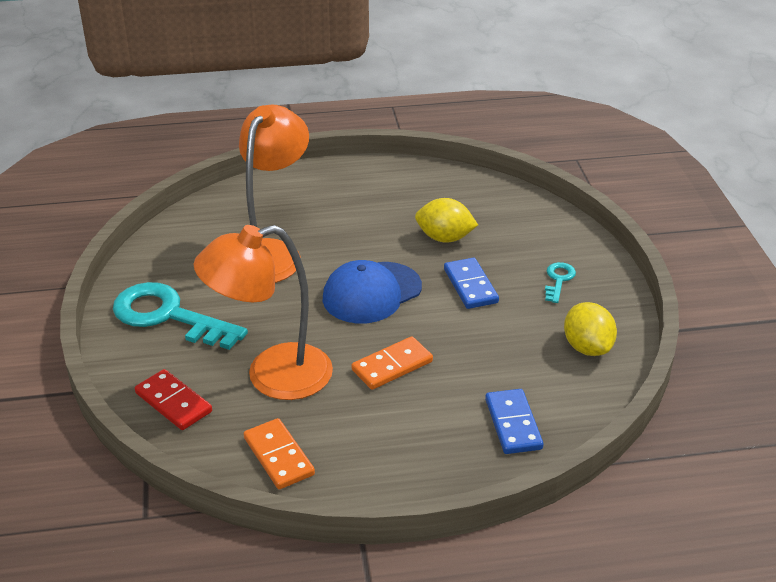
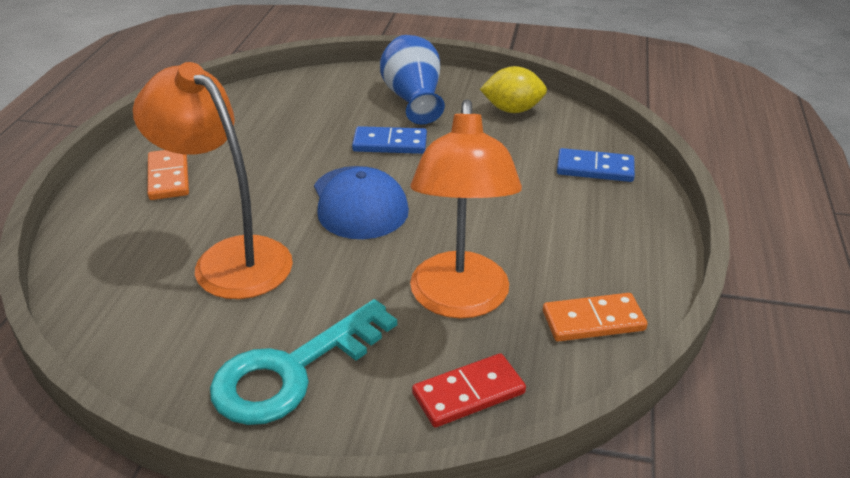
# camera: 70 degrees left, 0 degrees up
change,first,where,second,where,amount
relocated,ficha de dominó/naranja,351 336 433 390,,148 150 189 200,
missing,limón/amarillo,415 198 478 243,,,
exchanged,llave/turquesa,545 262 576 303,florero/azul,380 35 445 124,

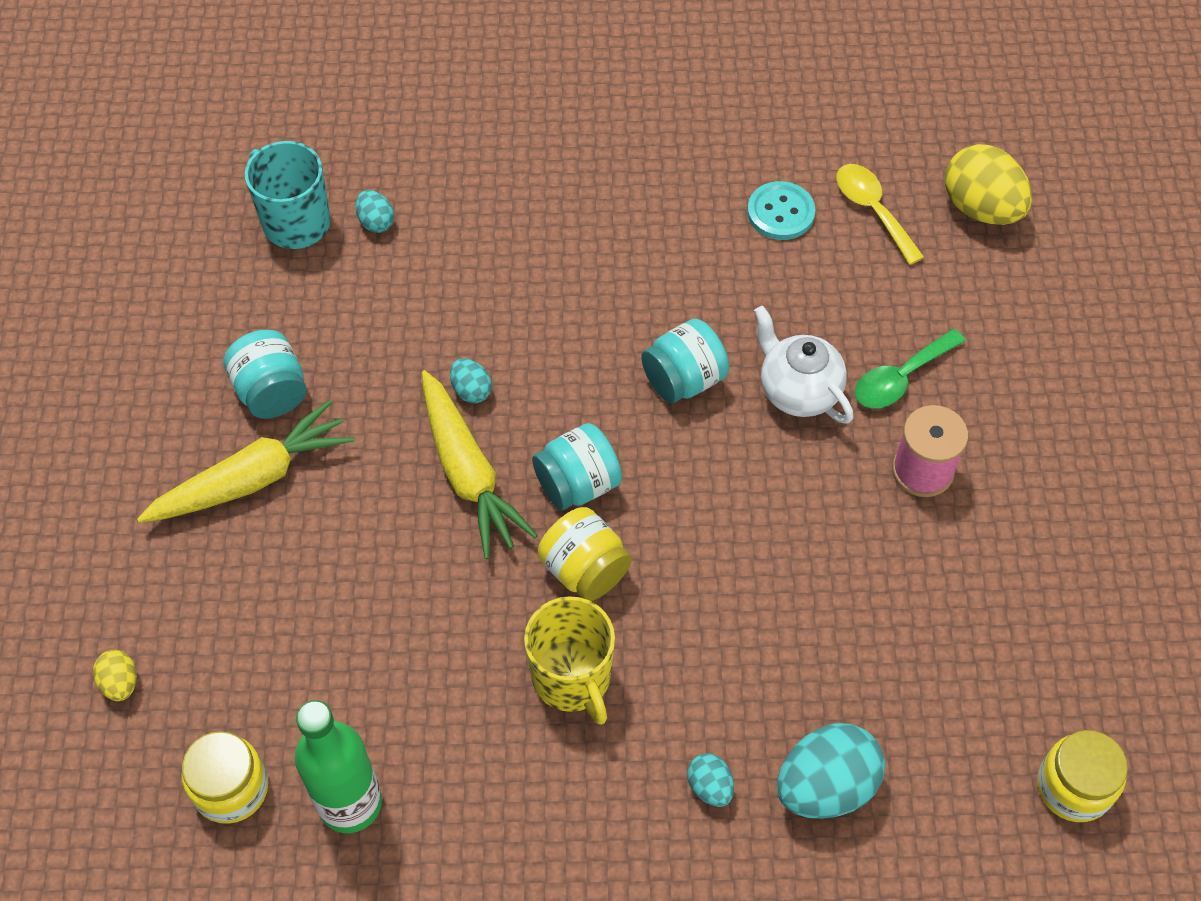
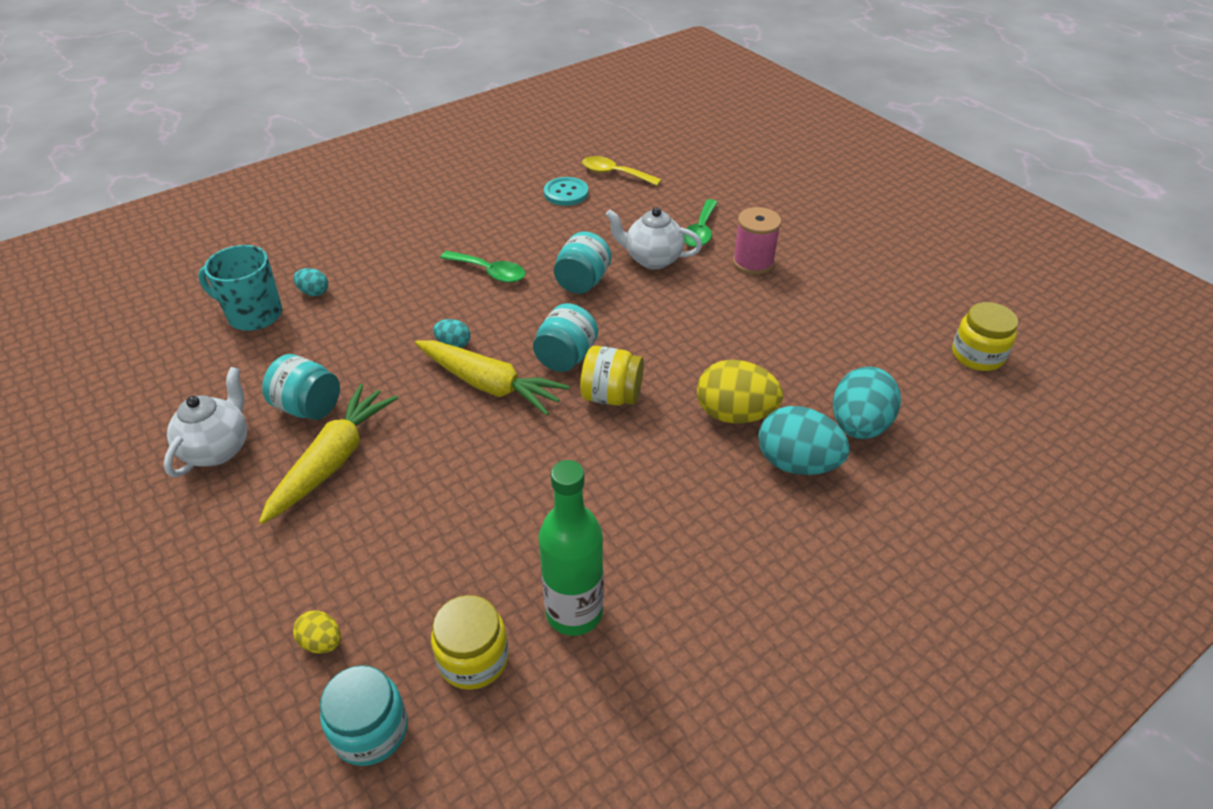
# camera: 35 degrees left, 15 degrees down
change,first,where,second,where,amount
missing,taza/amarillo,524 596 615 725,,,
size,huevo/turquesa,687 753 734 807,,758 406 850 475,x2.02
relocated,huevo/amarillo,945 144 1032 225,,697 360 783 424,
appeared,,,tetera/blanco,164 367 247 477,
appeared,,,tarro/turquesa,320 665 408 766,
appeared,,,cuchara/verde,440 251 526 283,

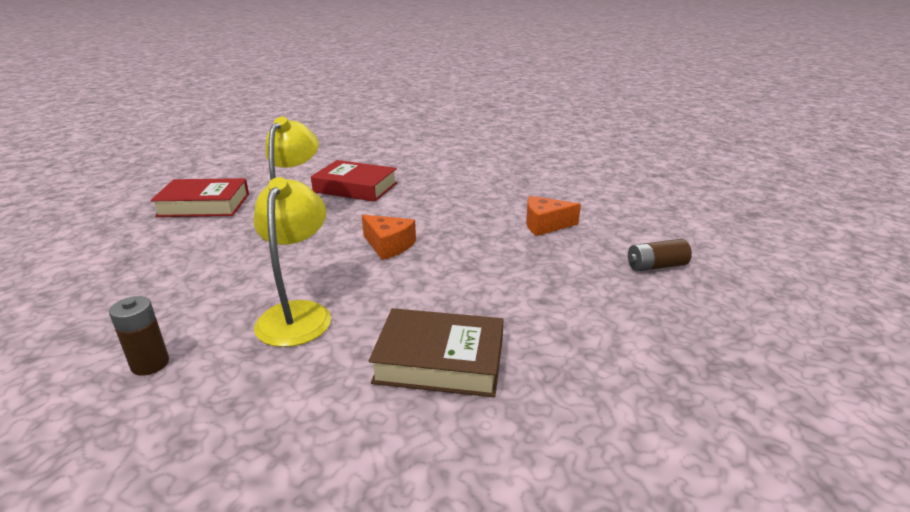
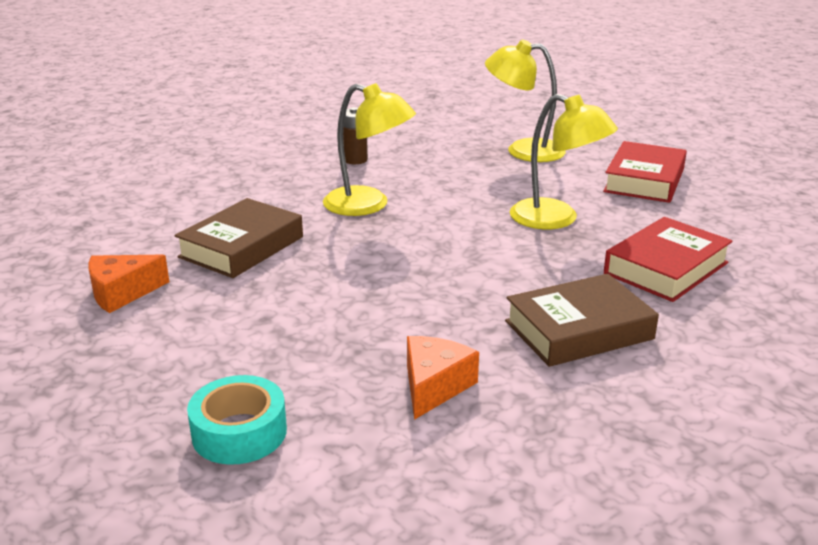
# camera: 115 degrees right, 0 degrees up
change,first,where,second,where,amount
relocated,queso/naranja,362 215 416 260,,88 255 169 313,
exchanged,pila/marrón,628 239 692 272,cinta adhesiva/turquesa,187 375 287 465,
appeared,,,lámpara/amarillo,485 39 566 162,
appeared,,,libro/marrón,505 274 659 367,

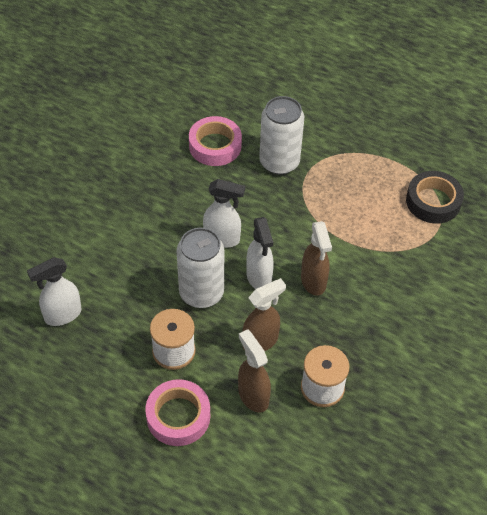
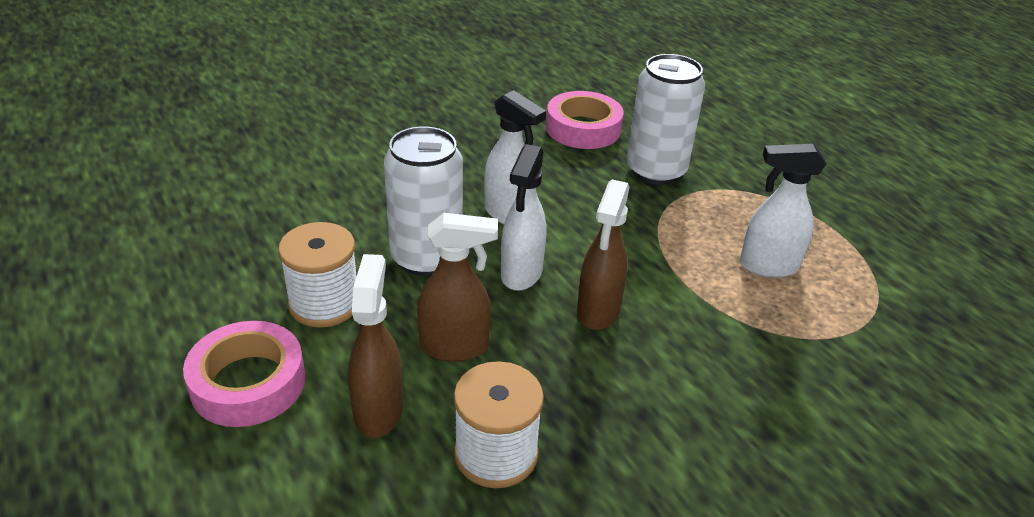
# camera: 30 degrees right, 15 degrees down
change,first,where,second,where,amount
relocated,pulverizador/blanco,27 257 82 326,,740 144 826 278,
missing,cinta adhesiva/negro,406 171 464 224,,,

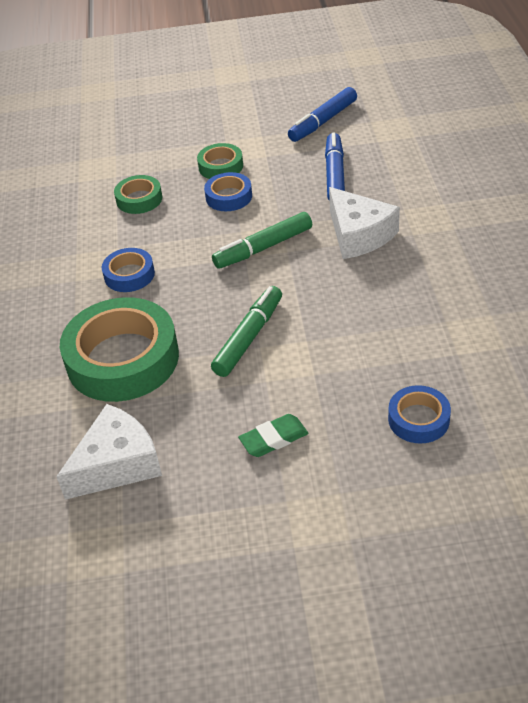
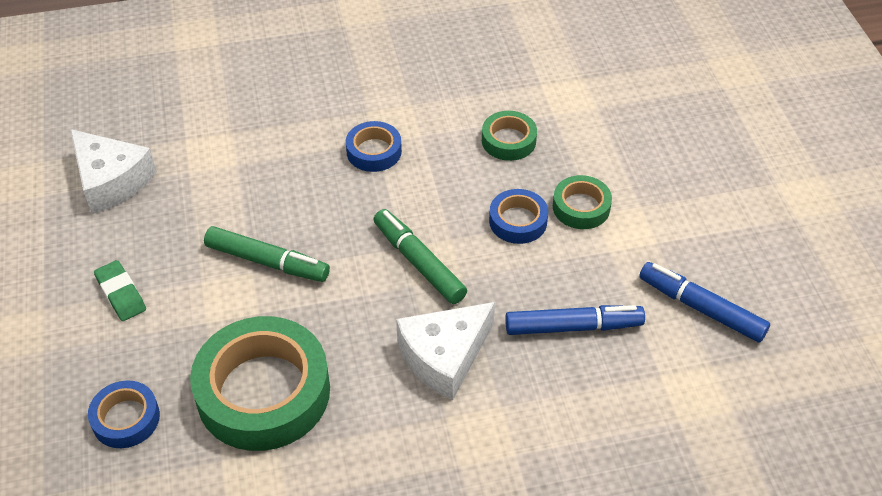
# camera: 80 degrees right, 5 degrees up
change,first,where,second,where,amount
relocated,cinta adhesiva/verde,60 297 179 402,,190 316 330 451,

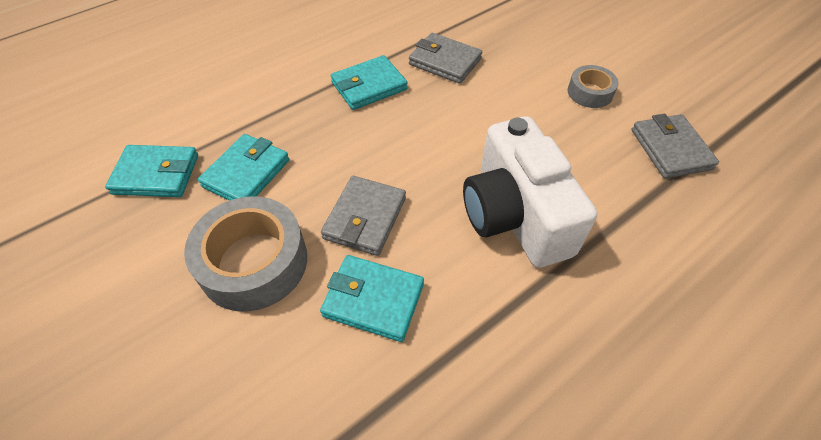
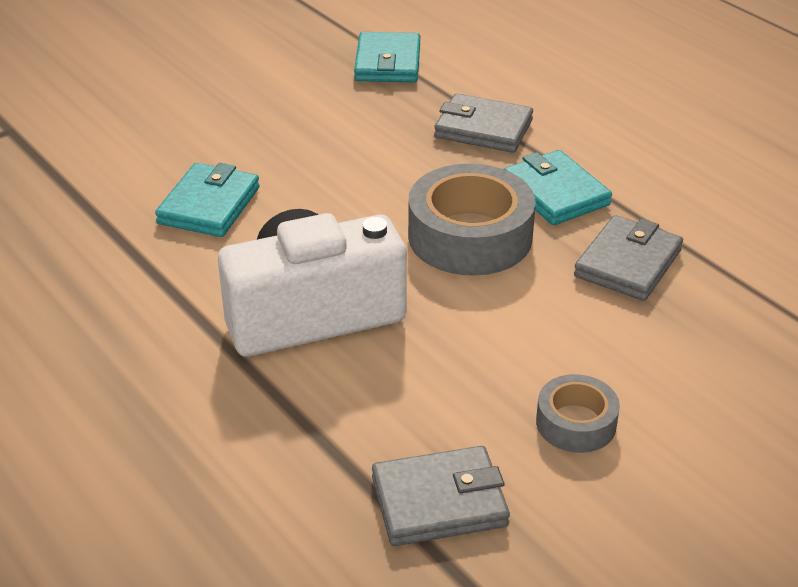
# camera: 90 degrees right, 15 degrees down
change,first,where,second,where,amount
relocated,cinta adhesiva/gris,184 196 307 312,,408 164 536 276,
missing,cartera/turquesa,198 134 289 200,,,
relocated,cartera/gris,321 176 406 256,,434 94 533 153,

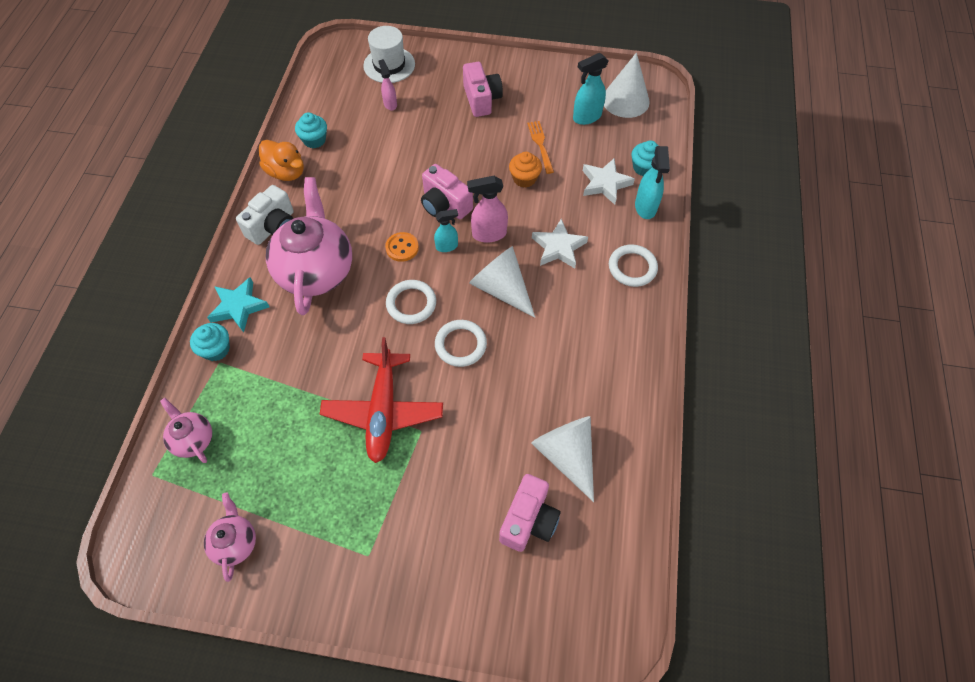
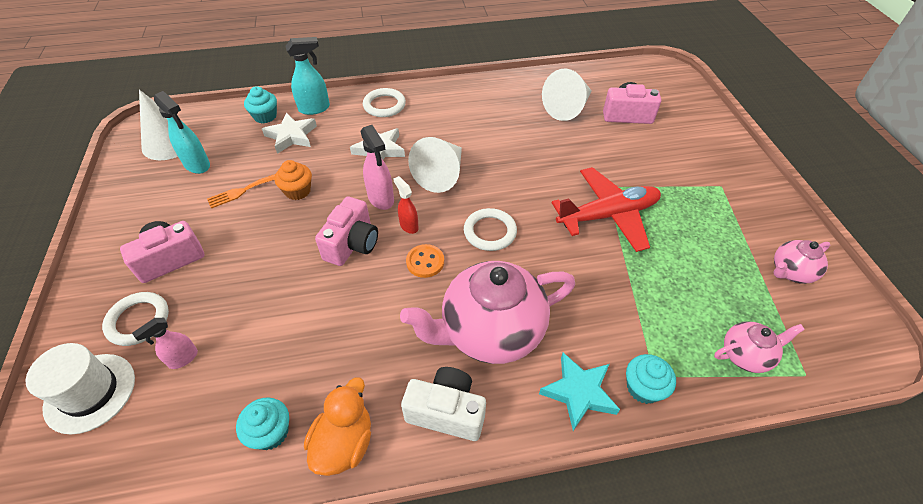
# camera: 110 degrees left, 10 degrees down
change,first,where,second,where,amount
spun,tetera/rosa,160 398 212 463,,714 321 805 373,135 degrees counterclockwise
colour,pulverizador/turquesa,434 209 458 252,pulverizador/rojo,394 176 418 234,
relocated,anillo/blanco,435 320 487 367,,102 292 169 346,

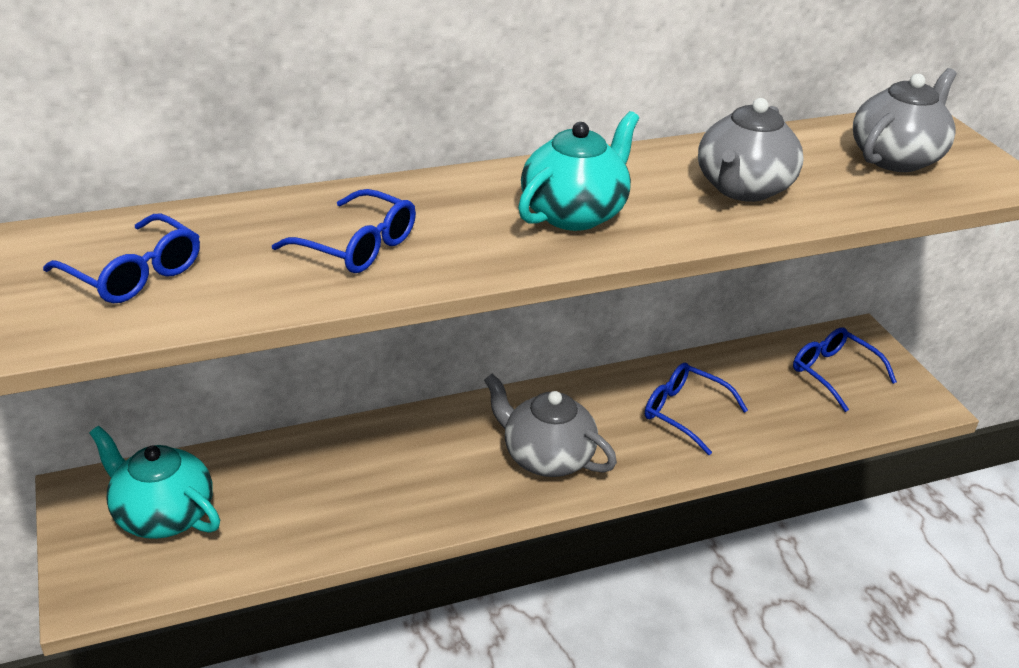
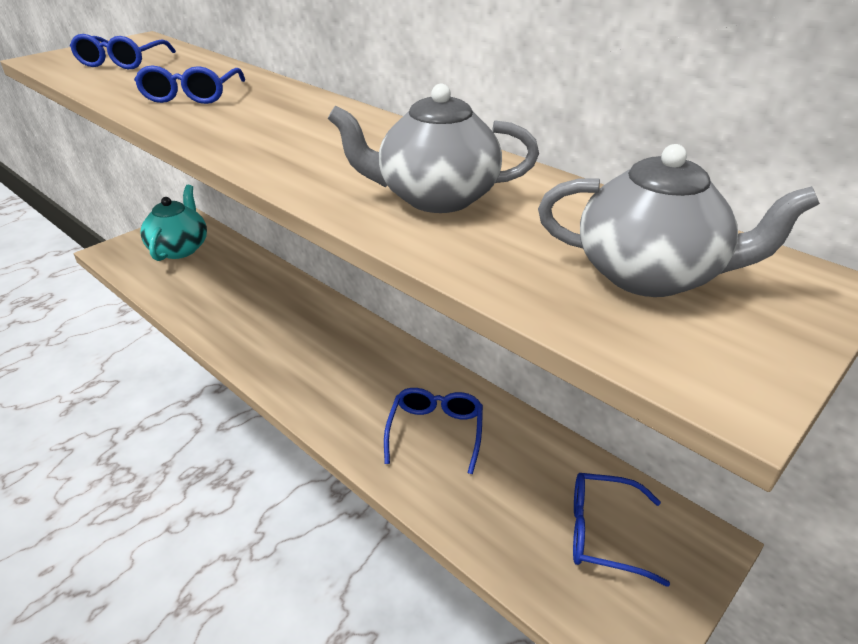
# camera: 65 degrees right, 0 degrees up
change,first,where,second,where,amount
missing,tetera/gris,484 374 617 477,,,
missing,tetera/turquesa,518 111 639 231,,,
spun,gafas/azul,793 327 897 412,,573 473 670 587,105 degrees counterclockwise

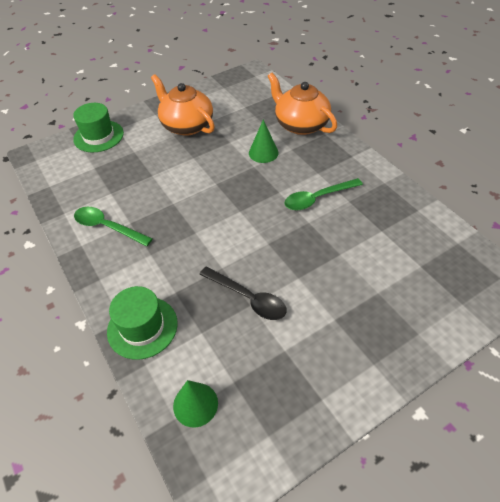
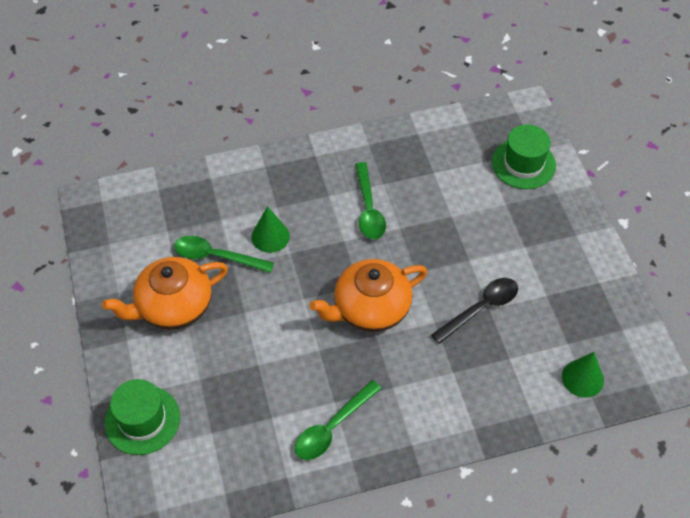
# camera: 75 degrees left, 5 degrees up
change,first,where,second,where,amount
relocated,sombrero/verde,107 286 178 360,,492 124 556 189,
relocated,tetera/naranja,267 73 337 135,,310 259 427 332,
appeared,,,cuchara/verde,174 236 274 273,

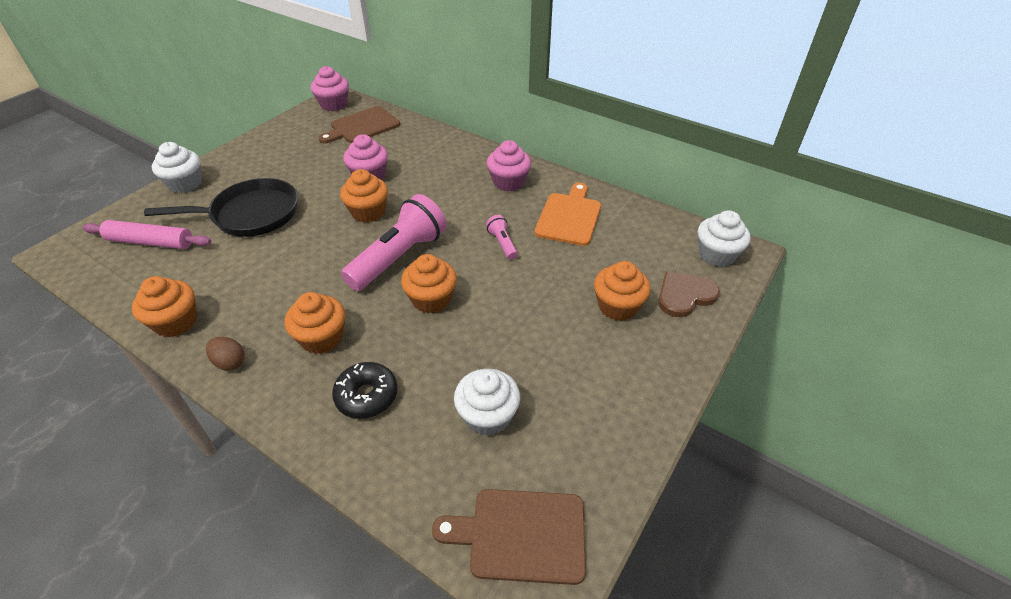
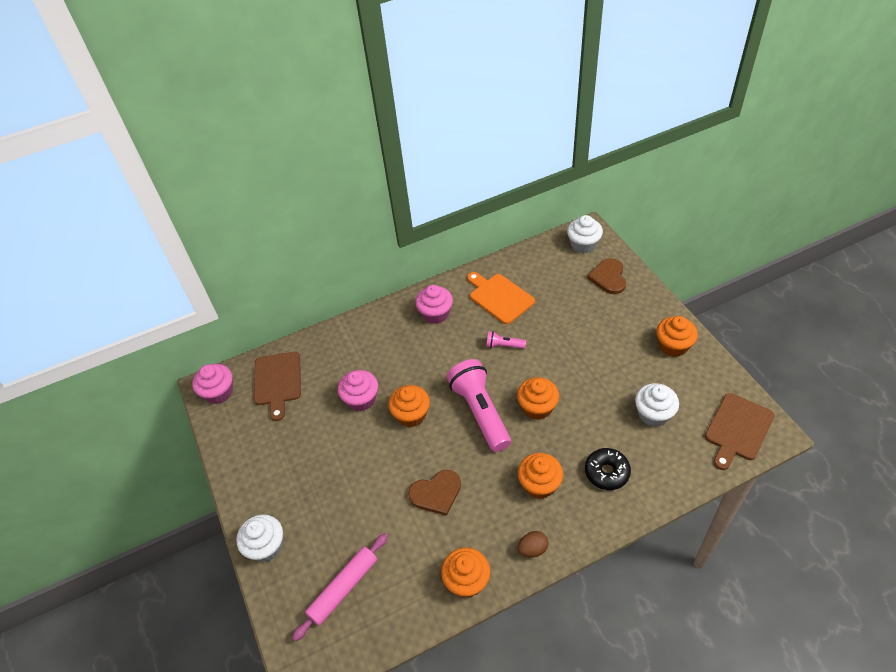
# camera: 55 degrees left, 5 degrees up
change,first,where,second,where,amount
missing,sartén/negro,144 178 298 237,,,
relocated,magdalena/naranja,594 261 650 321,,656 316 698 357,
appeared,,,corazón/marrón,408 470 461 516,

